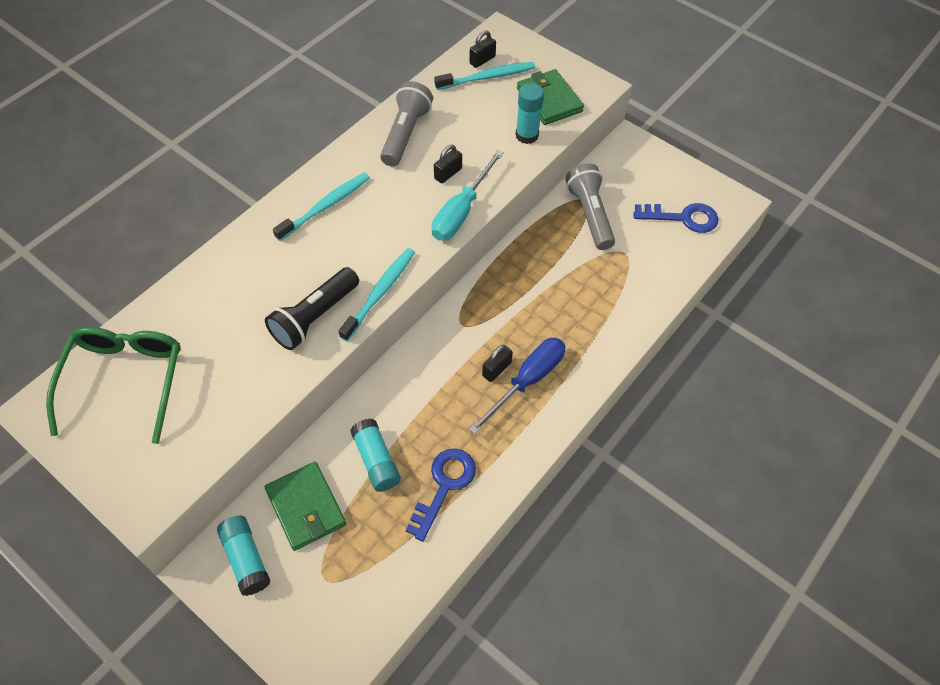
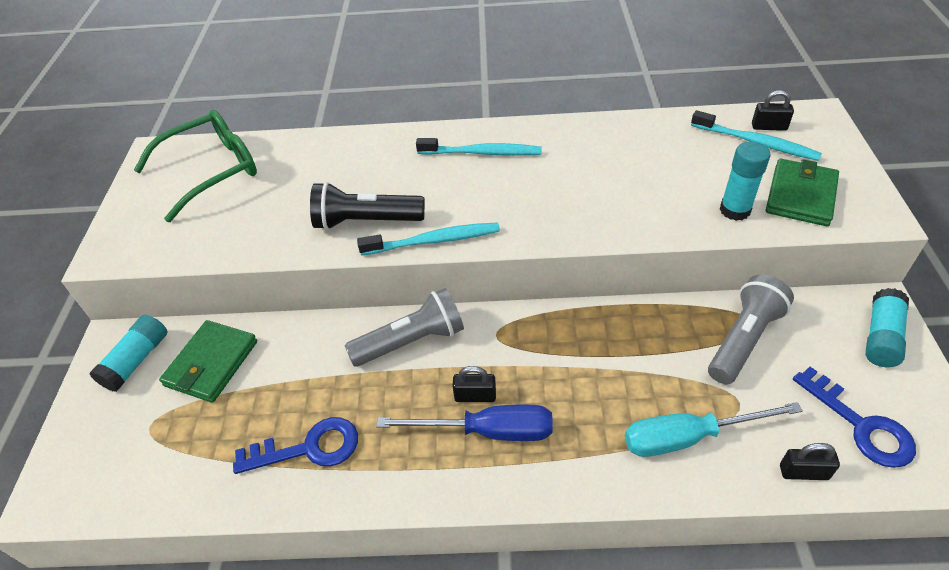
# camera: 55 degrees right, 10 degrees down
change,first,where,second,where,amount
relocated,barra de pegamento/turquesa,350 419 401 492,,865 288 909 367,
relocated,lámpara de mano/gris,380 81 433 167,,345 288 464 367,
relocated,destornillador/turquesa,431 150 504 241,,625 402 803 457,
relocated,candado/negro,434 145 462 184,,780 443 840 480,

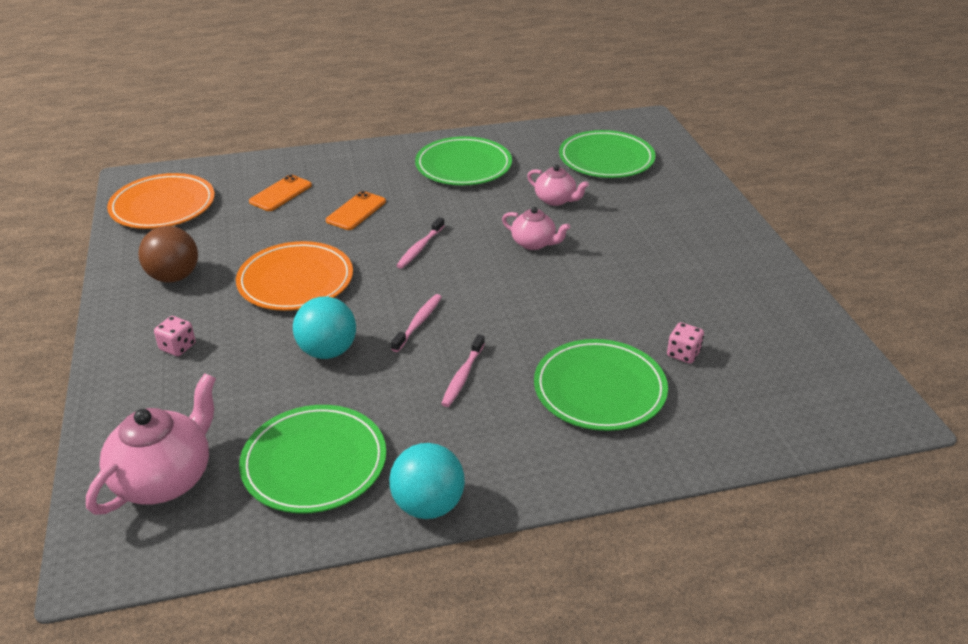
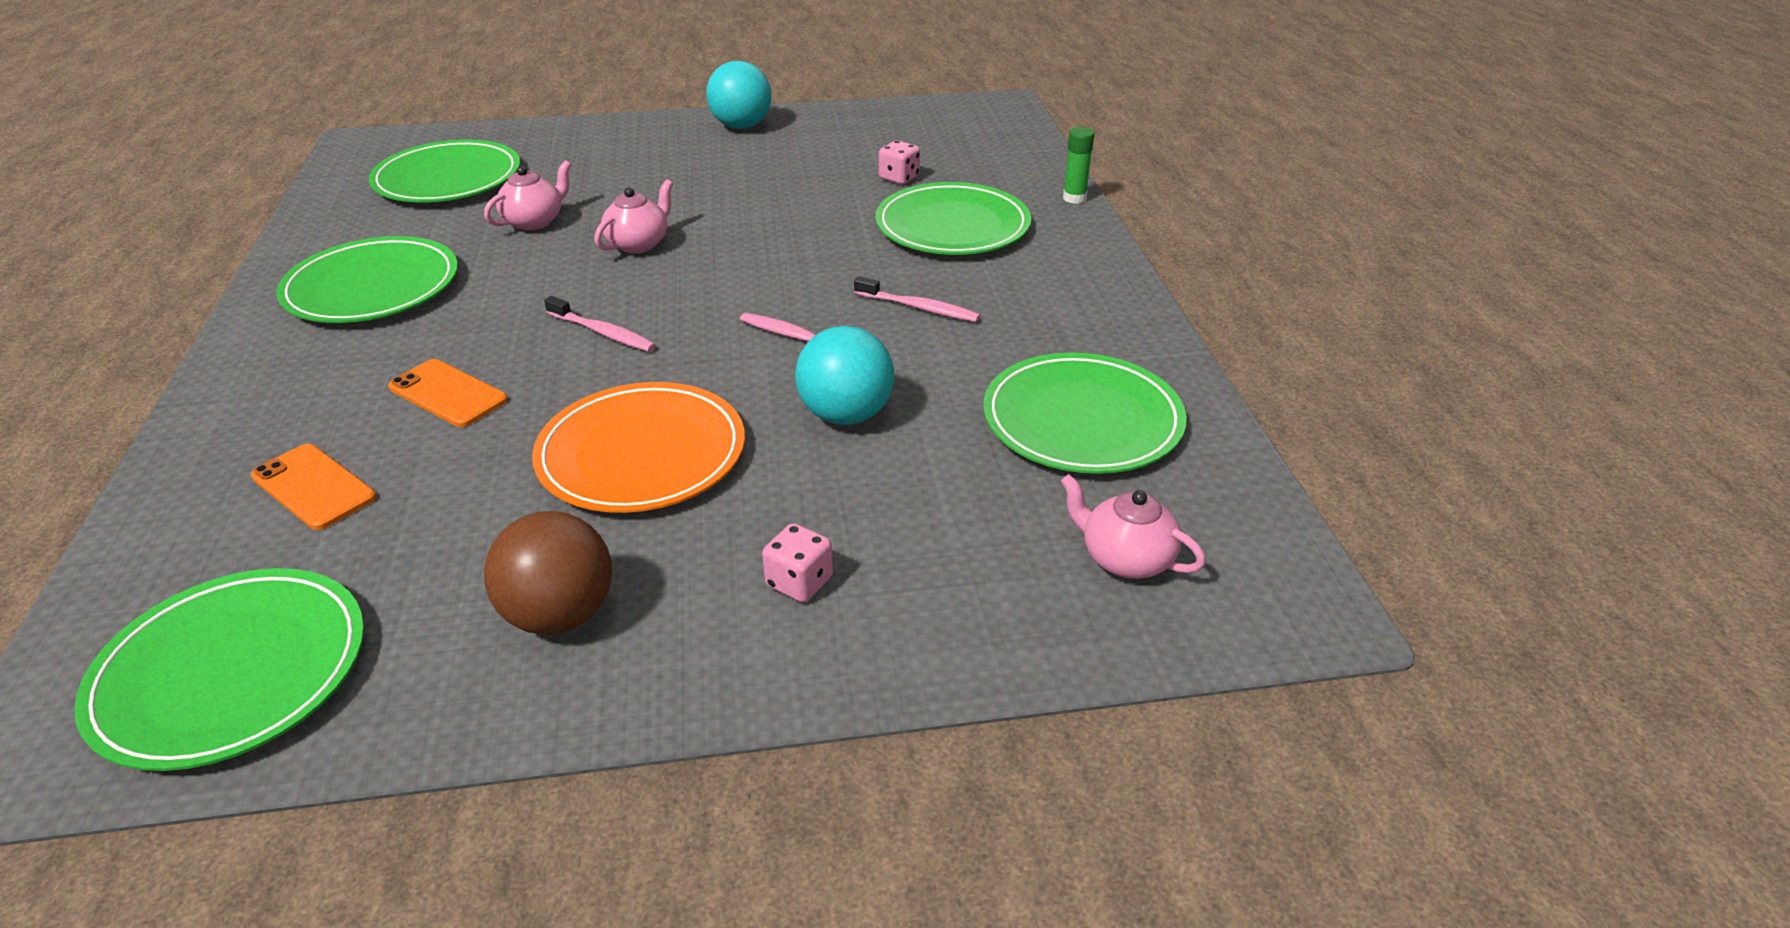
# camera: 85 degrees left, 0 degrees up
change,first,where,second,where,amount
size,tetera/rosa,86 373 216 515,,1061 474 1206 579,x0.59
colour,plato/naranja,107 173 215 229,plato/verde,74 568 364 771,
relocated,pelota/turquesa,389 443 465 519,,706 61 772 129,
appeared,,,barra de pegamento/verde,1063 127 1094 204,

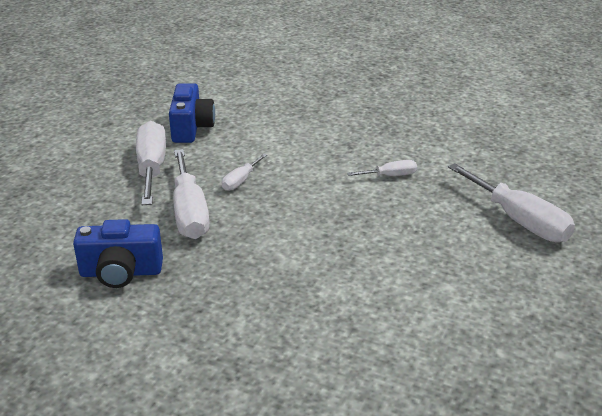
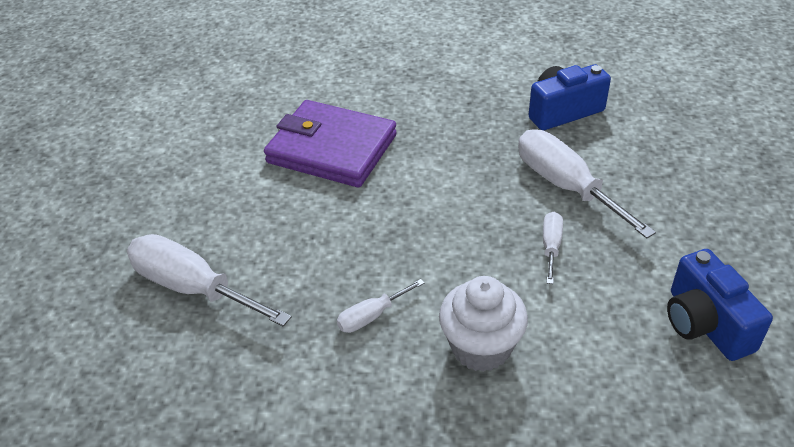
# camera: 160 degrees right, 10 degrees up
change,first,where,second,where,amount
missing,destornillador/blanco,136 121 166 205,,,
appeared,,,cartera/morado,264 100 397 187,
appeared,,,magdalena/blanco,439 276 528 372,

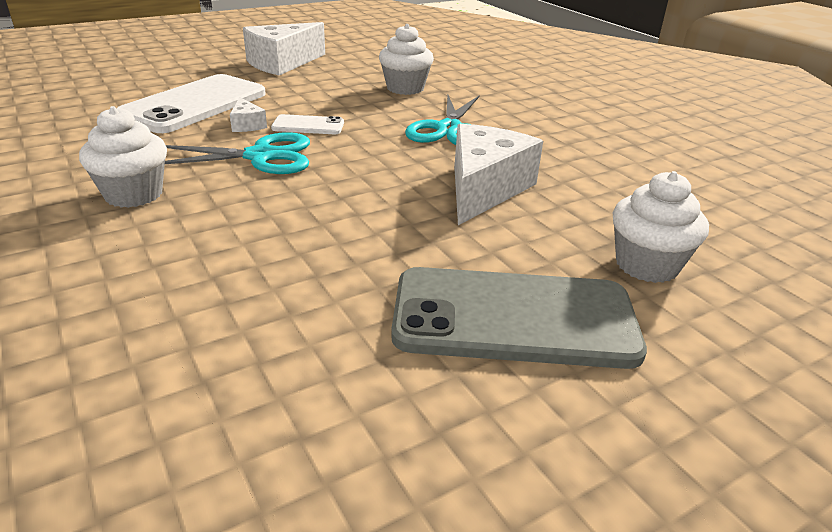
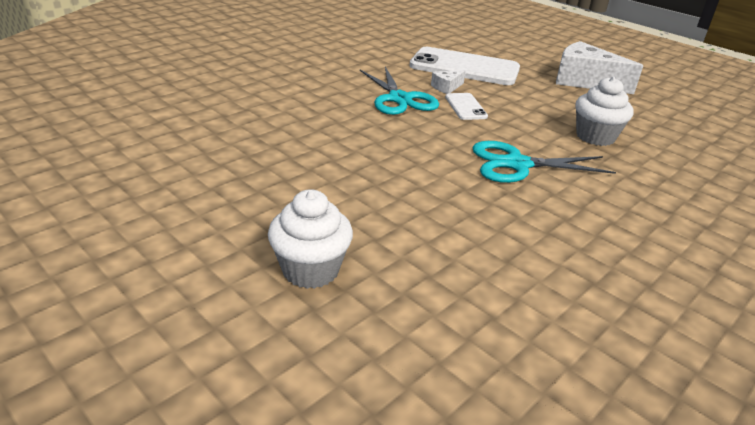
# camera: 75 degrees right, 0 degrees up
change,first,where,second,where,amount
missing,magdalena/blanco,79 106 167 208,,,
missing,móvil/gris,391 267 647 369,,,
missing,queso/blanco,454 124 543 225,,,

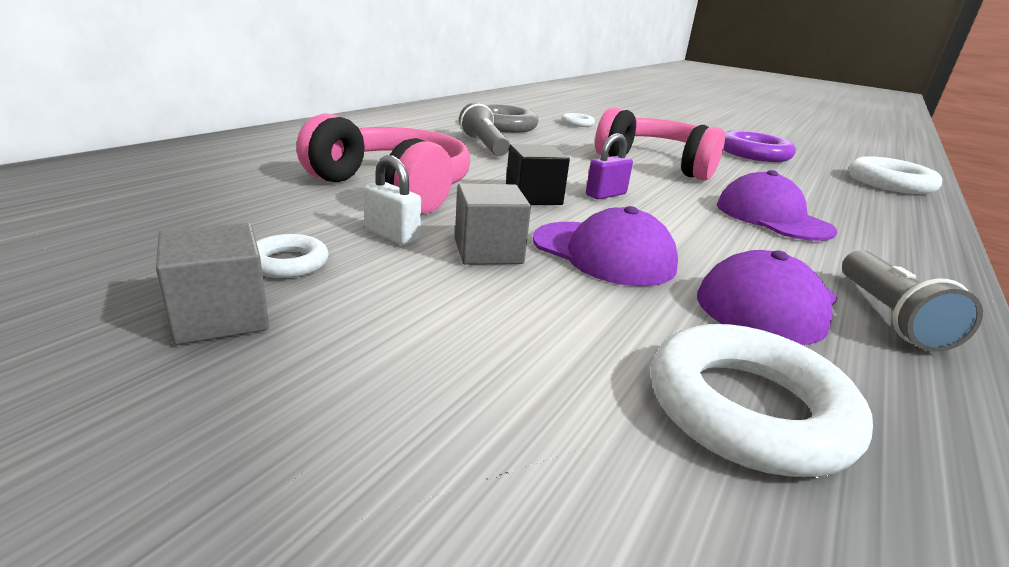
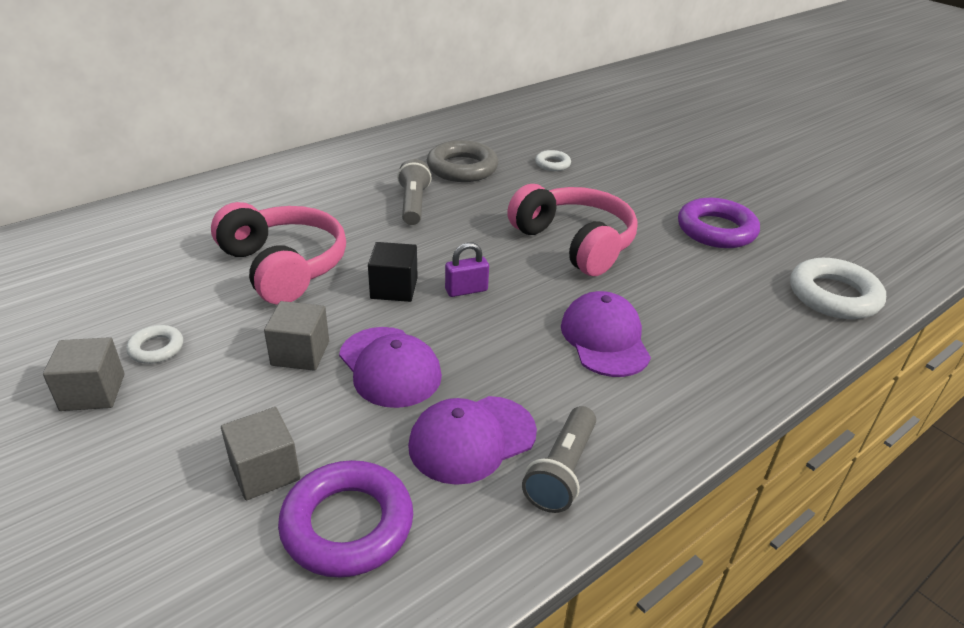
# camera: 20 degrees right, 10 degrees up
change,first,where,second,where,amount
missing,candado/blanco,364 155 421 245,,,
colour,anillo/blanco,651 324 873 477,anillo/morado,278 460 413 578,
appeared,,,cubo/gris,221 407 300 500,

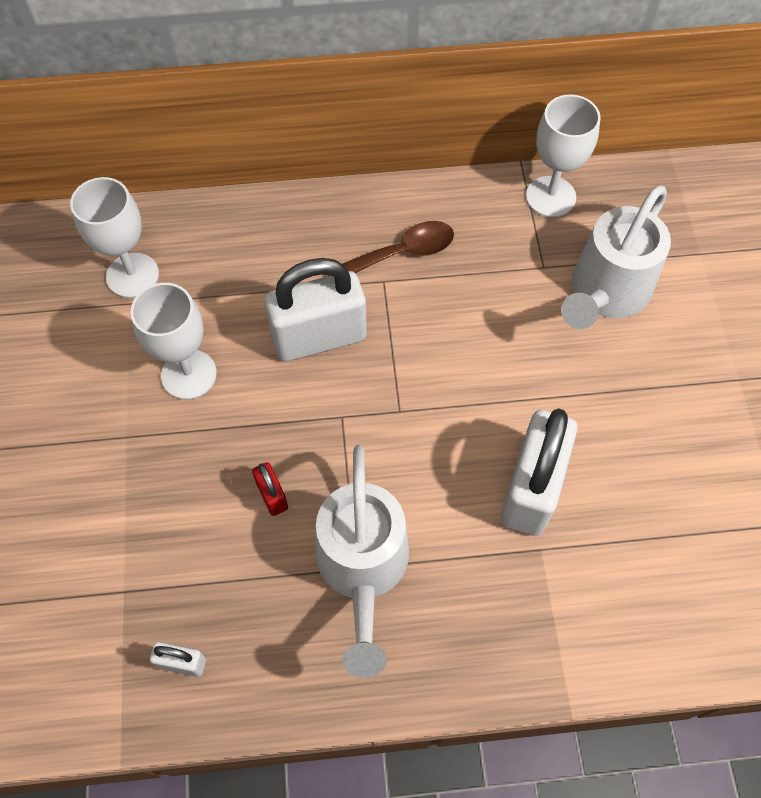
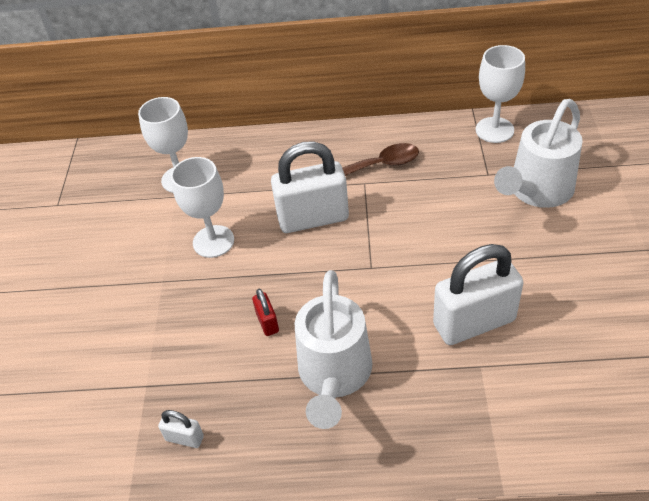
# camera: 10 degrees right, 15 degrees down
change,first,where,second,where,amount
spun,candado/blanco,501 408 577 536,,433 244 524 345,45 degrees clockwise

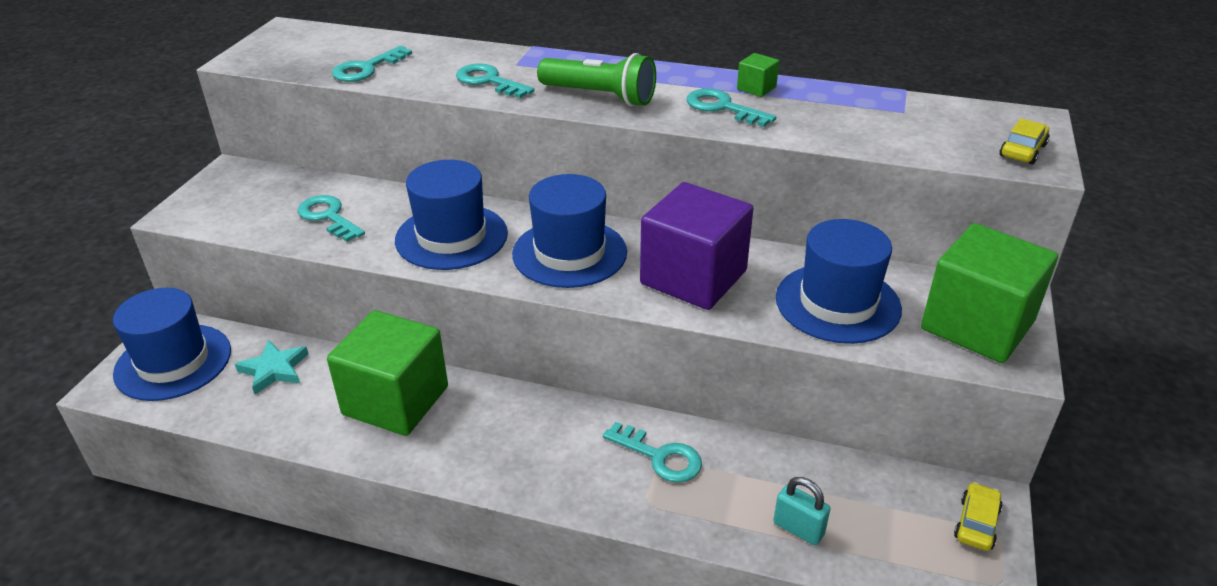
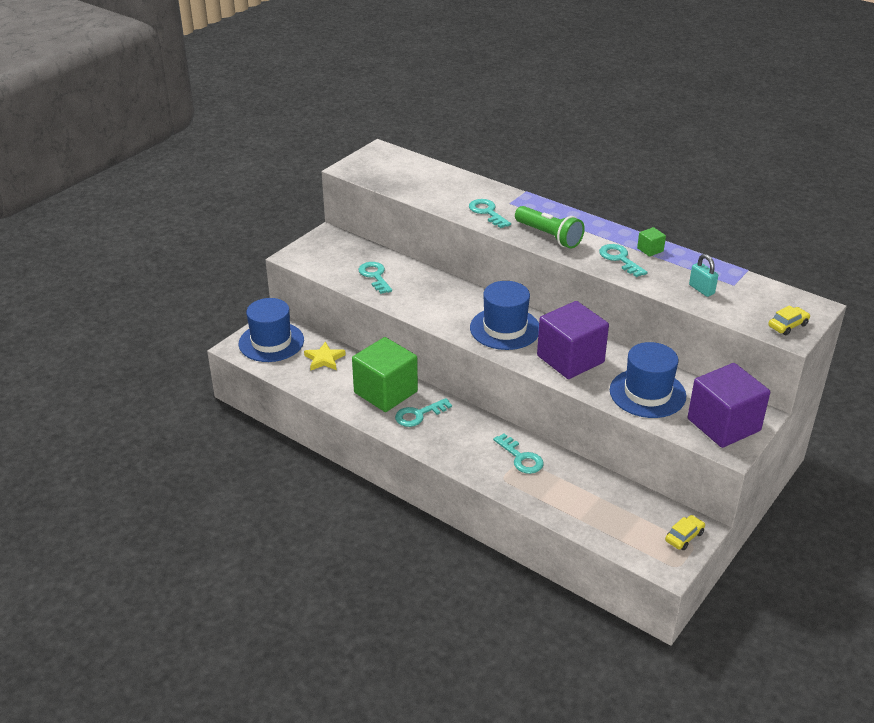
# camera: 20 degrees right, 0 degrees up
change,first,where,second,where,amount
colour,estrella/turquesa,235 340 308 394,estrella/amarillo,304 342 346 370,
relocated,llave/turquesa,332 46 412 82,,395 398 452 427,
missing,sombrero/azul,395 160 508 270,,,
relocated,candado/turquesa,773 477 831 545,,689 254 718 297,
colour,cubo/verde,921 223 1058 363,cubo/morado,688 363 770 448,

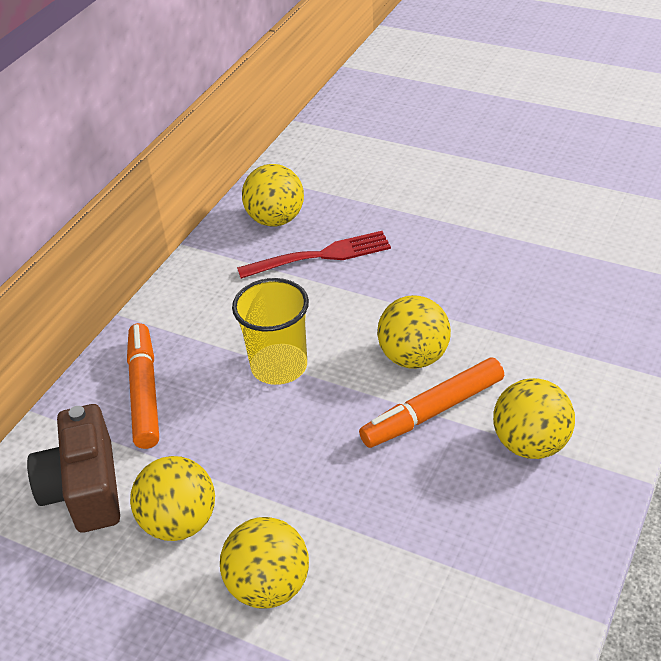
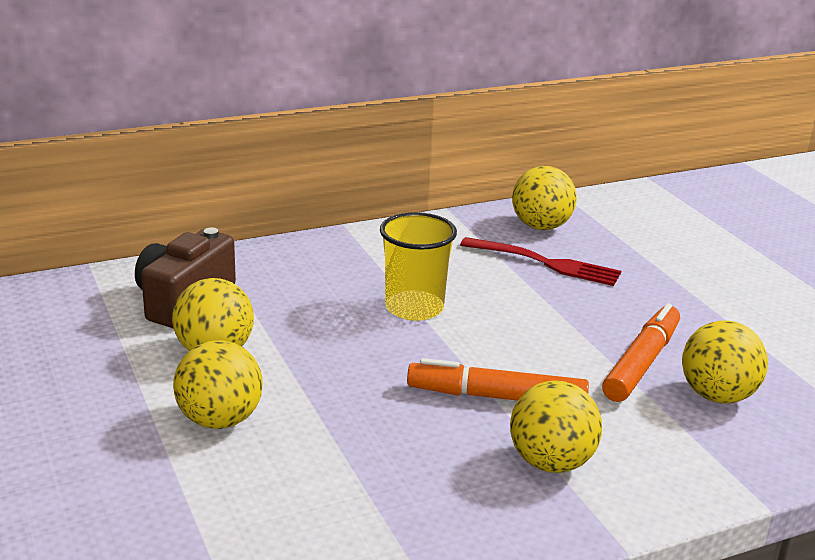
# camera: 35 degrees right, 15 degrees down
change,first,where,second,where,amount
relocated,rotulador/naranja,127 323 159 449,,602 303 680 402,
relocated,pelota/amarillo,377 295 451 369,,682 320 768 403,

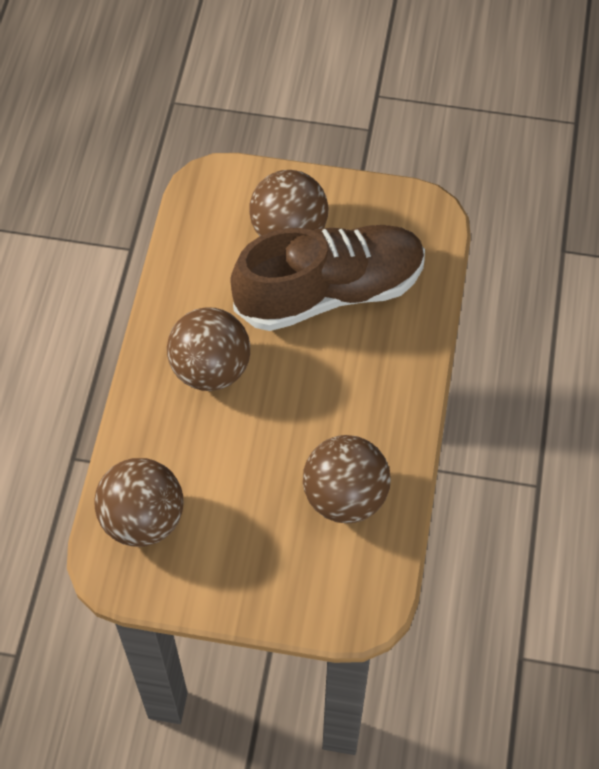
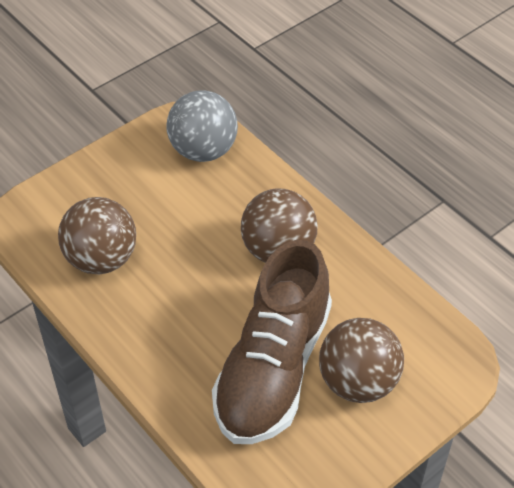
# camera: 130 degrees right, 10 degrees down
change,first,where,second,where,amount
colour,pelota/marrón,94 458 184 547,pelota/gris,166 90 238 162,

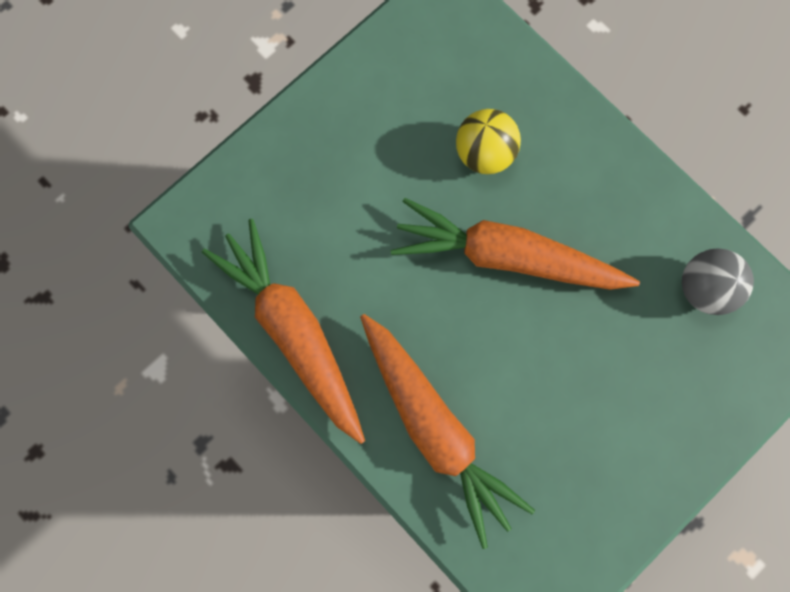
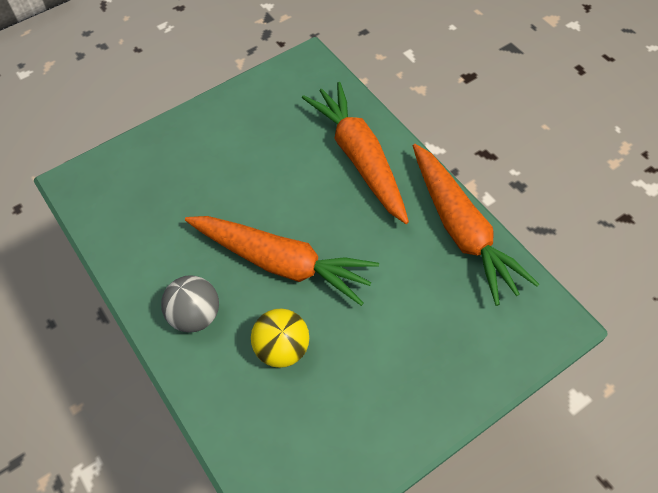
# camera: 170 degrees left, 20 degrees down
change,first,where,second,where,amount
relocated,pelota/gris,682 249 754 315,,161 275 219 332,

